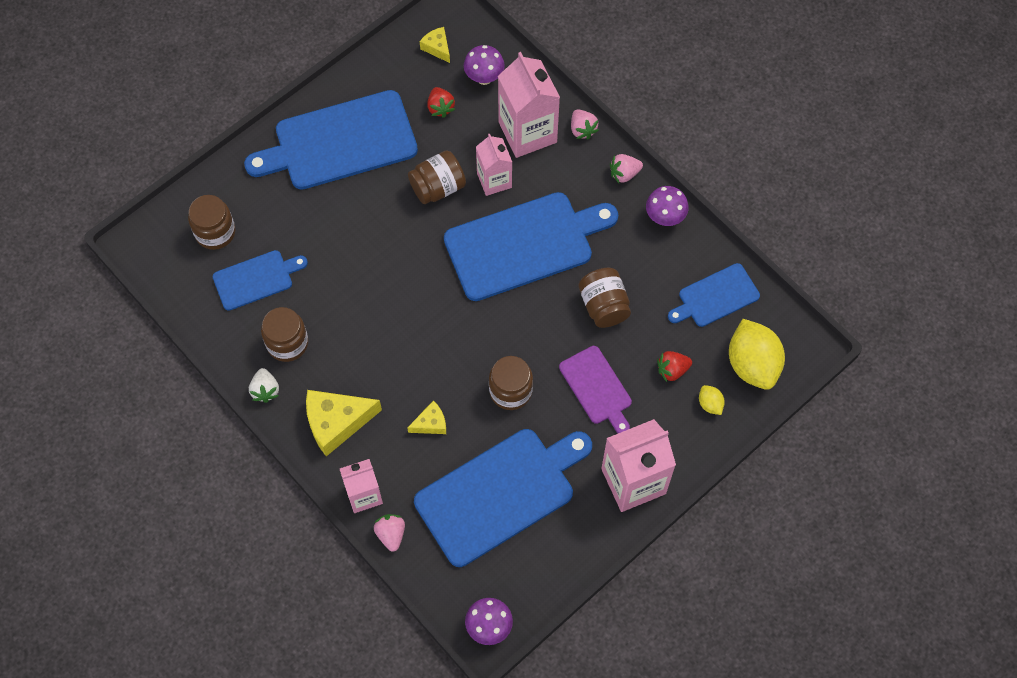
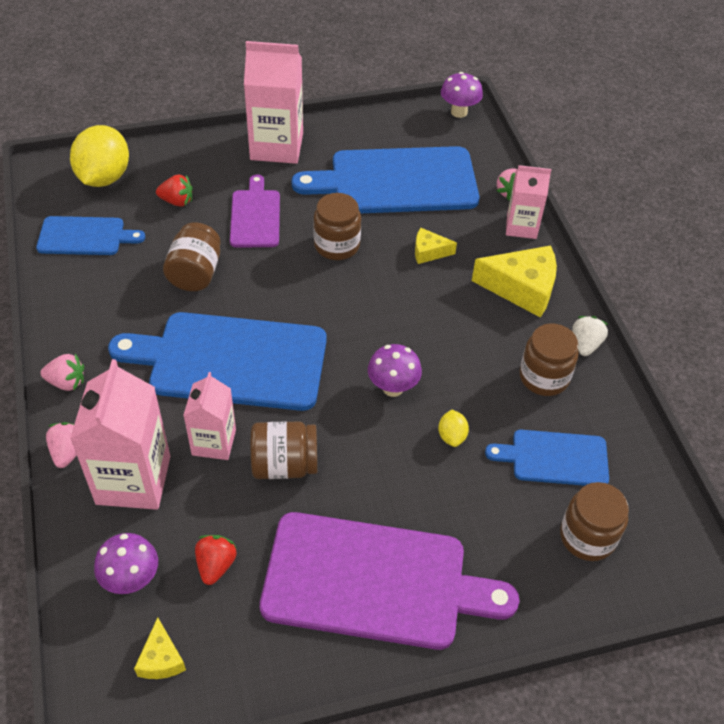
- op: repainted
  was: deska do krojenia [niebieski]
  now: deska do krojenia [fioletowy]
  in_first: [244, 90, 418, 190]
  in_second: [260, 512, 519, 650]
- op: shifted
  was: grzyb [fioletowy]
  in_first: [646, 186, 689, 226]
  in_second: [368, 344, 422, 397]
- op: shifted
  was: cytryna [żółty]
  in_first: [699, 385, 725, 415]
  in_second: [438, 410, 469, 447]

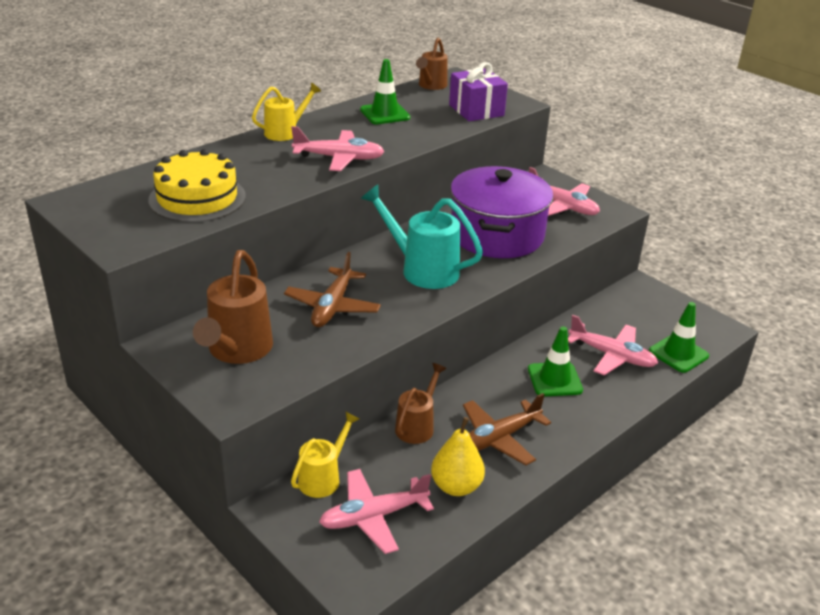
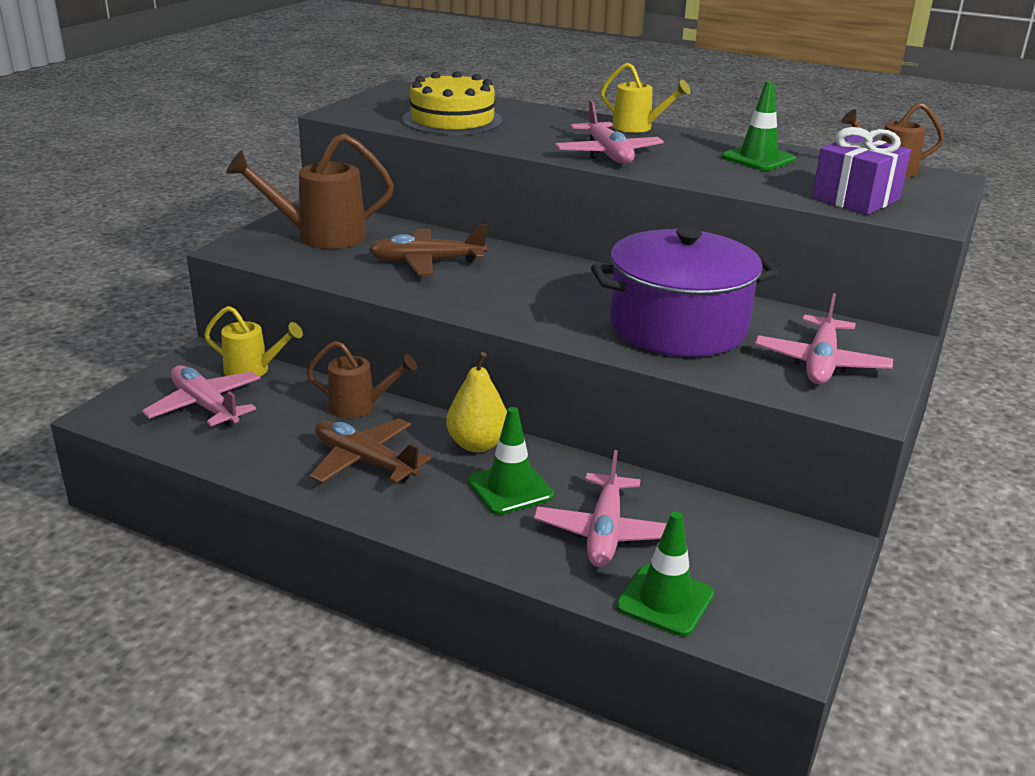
- op: shifted
  was: gruszka [żółty]
  in_first: [431, 417, 485, 496]
  in_second: [446, 352, 507, 452]
- op: gone
  was: konewka [turkusowy]
  in_first: [361, 184, 483, 289]

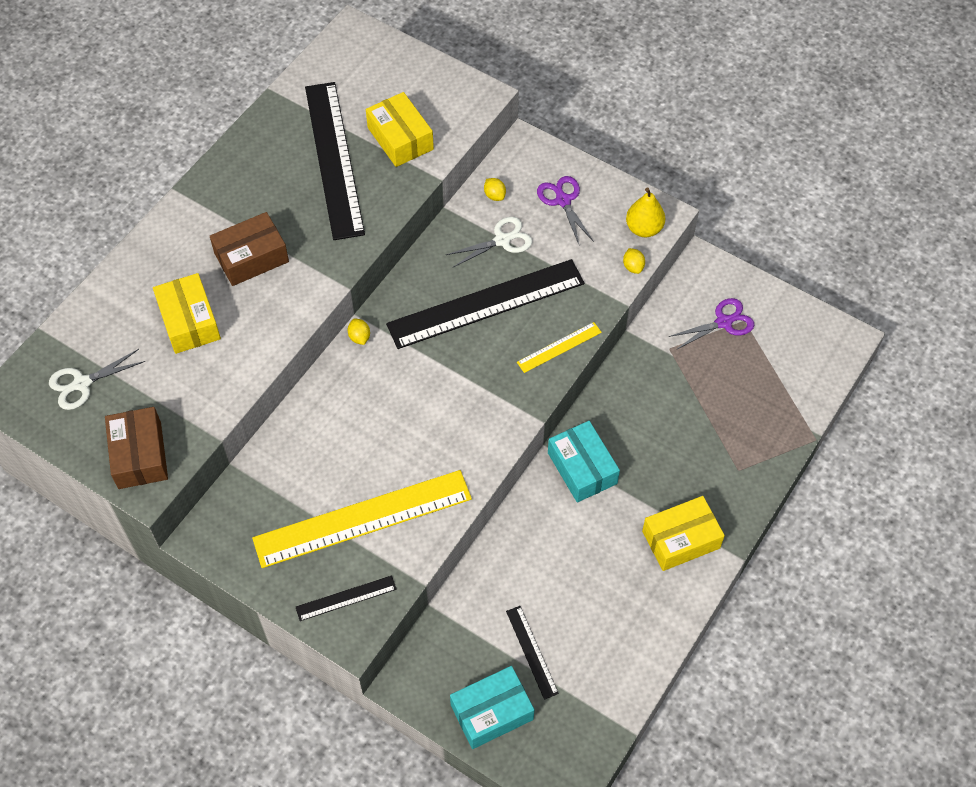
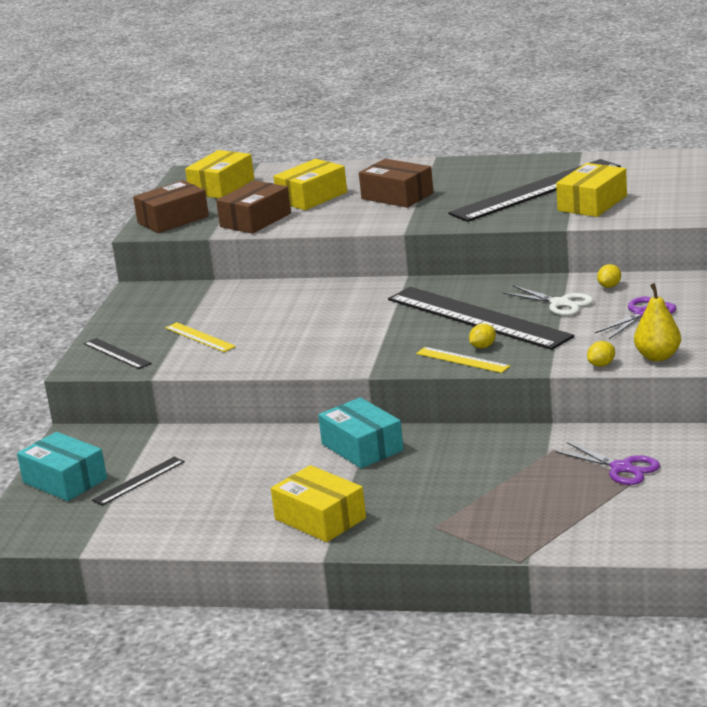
- op: scaled
  was: linijka [żółty]
  in_first: [252, 470, 472, 568]
  in_second: [165, 322, 236, 352]
  ratio: 0.45
- op: swapped
  was: nożyczki [biały]
  now: pudełko [żółty]
  in_first: [49, 349, 146, 410]
  in_second: [185, 150, 254, 198]
- op: new
  now: pudełko [brązowy]
  in_second: [216, 181, 291, 234]
- op: rotated
  was: pudełko [turkusowy]
  in_first: [548, 421, 620, 502]
  in_second: [318, 397, 404, 469]
  clockwise: -75
- op: shifted
  was: cytryna [żółty]
  in_first: [348, 318, 370, 345]
  in_second: [469, 323, 496, 348]

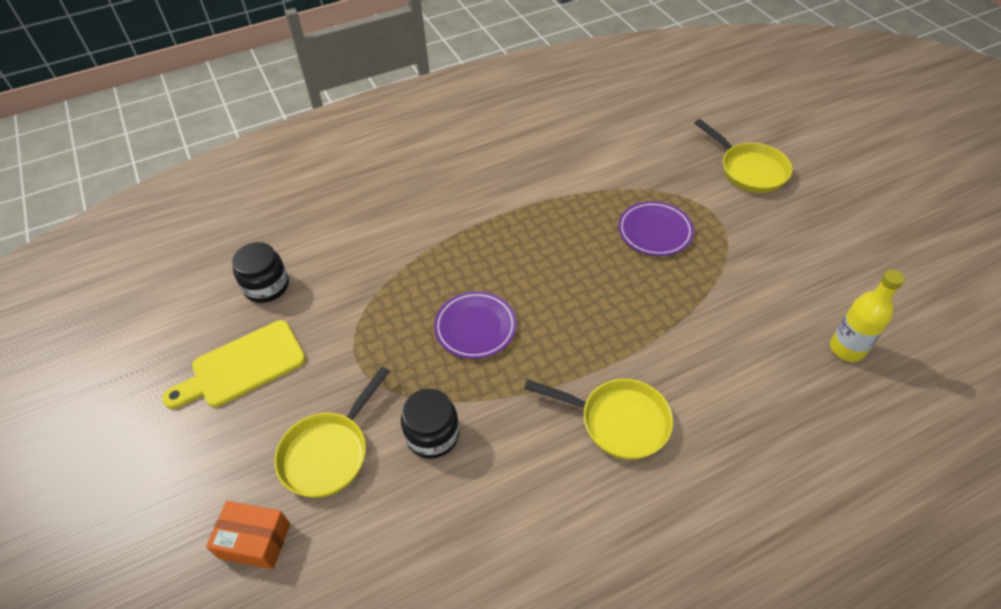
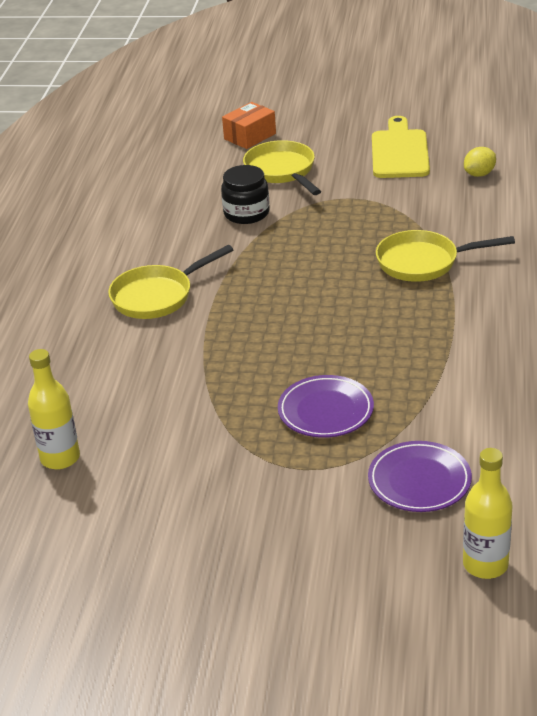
- op: shifted
  was: talerz [fioletowy]
  in_first: [434, 291, 516, 359]
  in_second: [368, 441, 472, 512]
- op: shifted
  was: patelnia [żółty]
  in_first: [695, 119, 793, 193]
  in_second: [376, 230, 515, 282]
- op: new
  now: butelka [żółty]
  in_second: [463, 448, 513, 579]
- op: swapped
  was: słoik [czarny]
  now: cytryna [żółty]
  in_first: [232, 242, 289, 303]
  in_second: [464, 147, 496, 177]

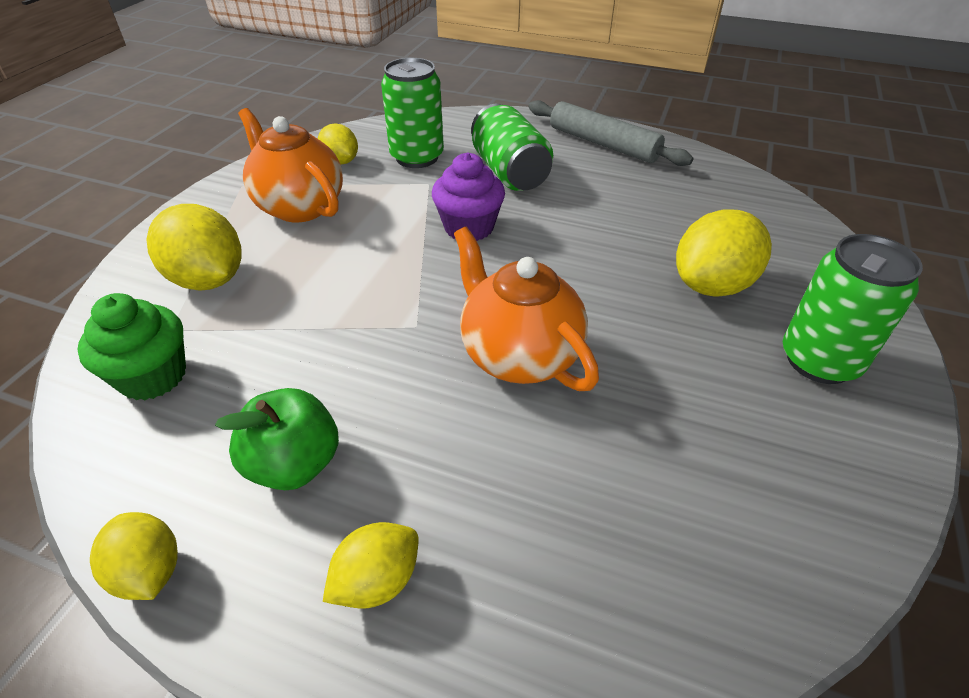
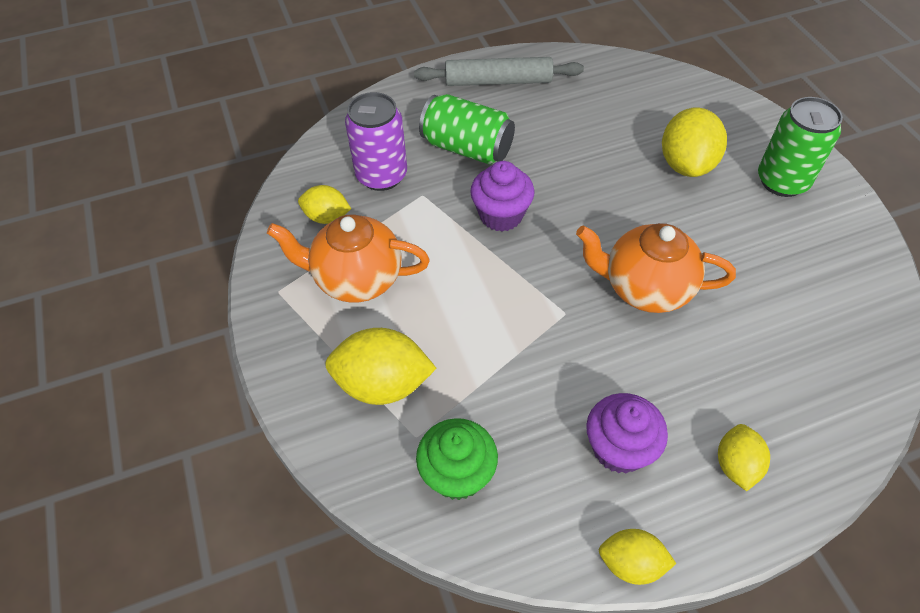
- op: repainted
  was: puszka [zielony]
  now: puszka [fioletowy]
  in_first: [381, 58, 444, 168]
  in_second: [345, 92, 407, 191]
- op: swapped
  was: jabłko [zielony]
  now: muffinka [fioletowy]
  in_first: [215, 388, 339, 490]
  in_second: [586, 393, 668, 474]

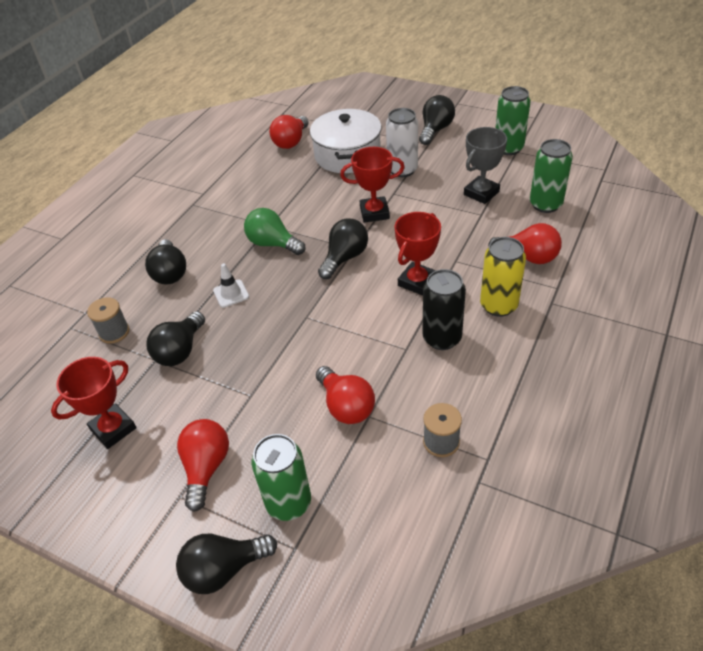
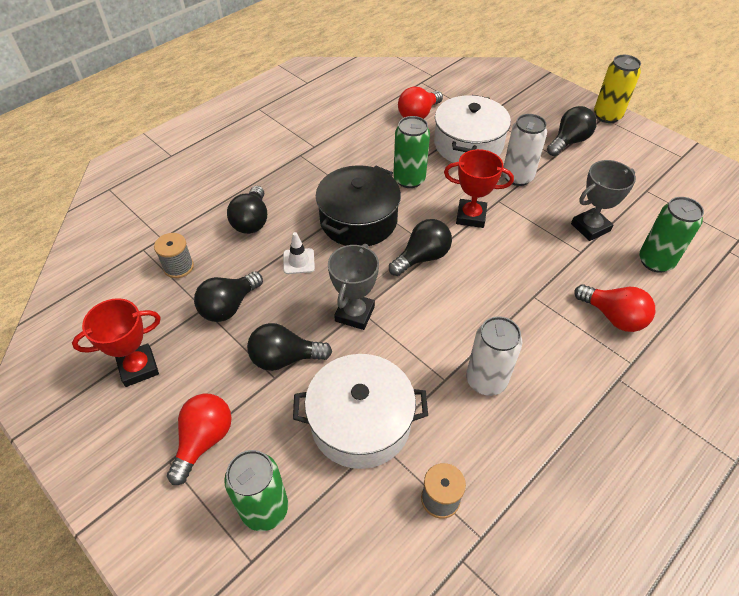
- op: shifted
  was: żarówka [czarny]
  in_first: [176, 534, 277, 594]
  in_second: [247, 323, 332, 371]
- op: swapped
  was: żarówka [czerwony]
  now: garnek [biały]
  in_first: [316, 366, 375, 424]
  in_second: [293, 354, 428, 469]
- op: swapped
  was: żarówka [zielony]
  now: garnek [czarny]
  in_first: [244, 208, 306, 255]
  in_second: [316, 165, 401, 246]
- op: new
  now: puchar [szary]
  in_second: [328, 244, 379, 330]
- op: shifted
  was: puszka [zielony]
  in_first: [496, 86, 531, 155]
  in_second: [393, 116, 430, 188]
- op: repainted
  was: puszka [czarny]
  now: puszka [biały]
  in_first: [422, 269, 466, 350]
  in_second: [466, 316, 522, 396]
- op: shifted
  was: puszka [żółty]
  in_first: [480, 237, 526, 317]
  in_second: [594, 55, 641, 123]
- op: gone
  was: puchar [czerwony]
  in_first: [395, 212, 441, 296]

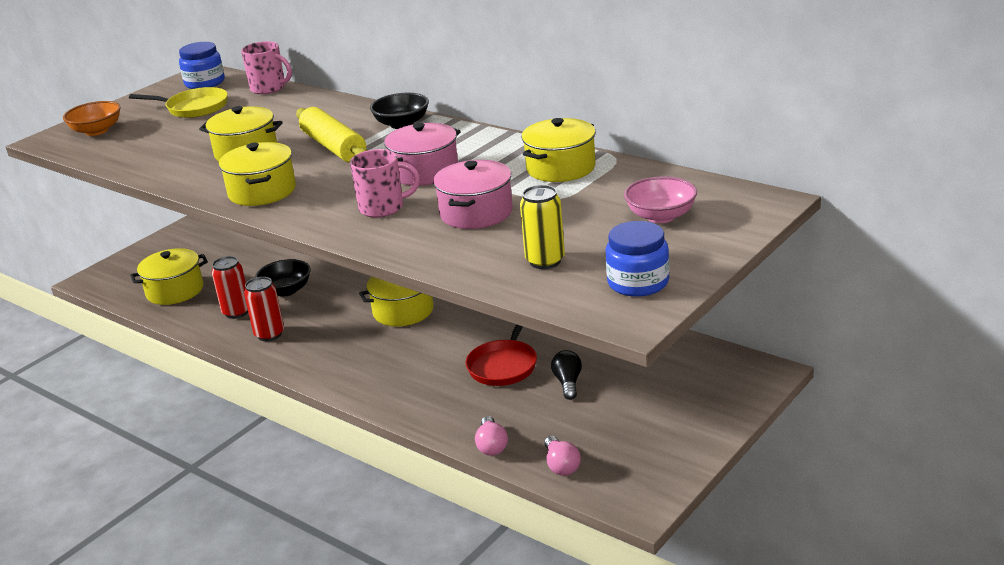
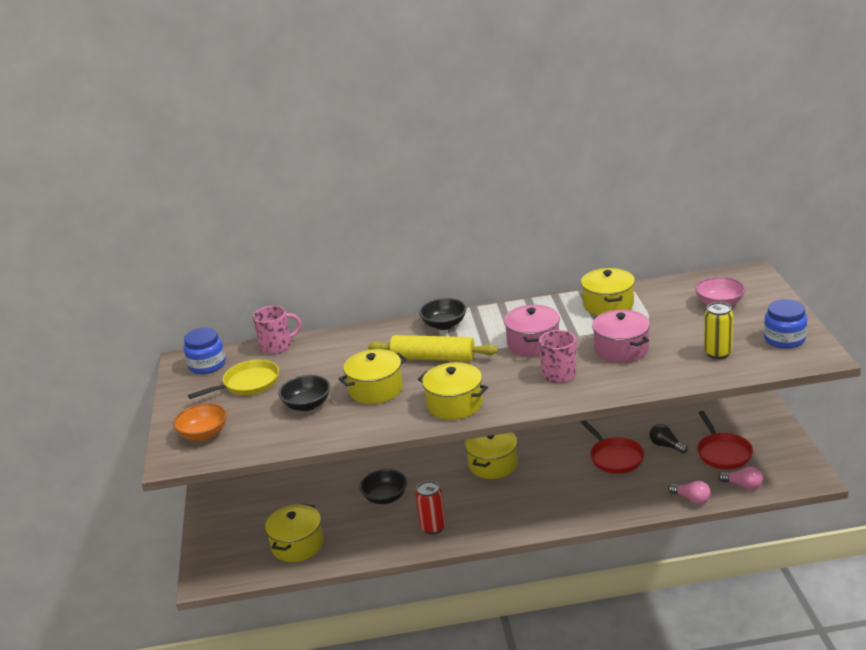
- op: new
  now: miska [czarny]
  in_second: [278, 375, 330, 411]
- op: new
  now: patelnia [czerwony]
  in_second: [697, 411, 753, 469]
- op: gone
  was: puszka [czerwony]
  in_first: [211, 256, 248, 319]

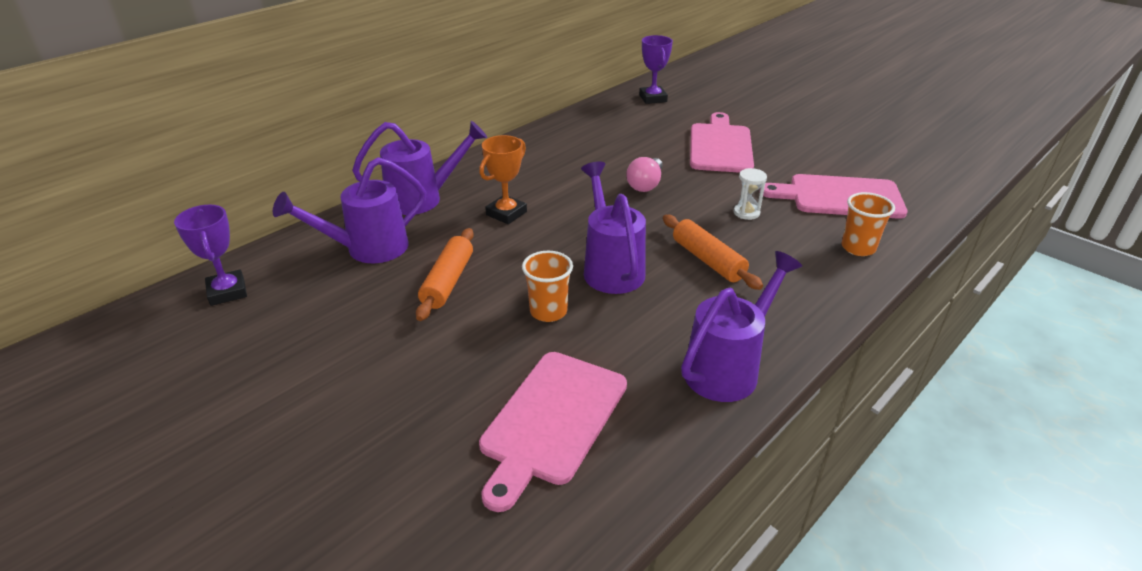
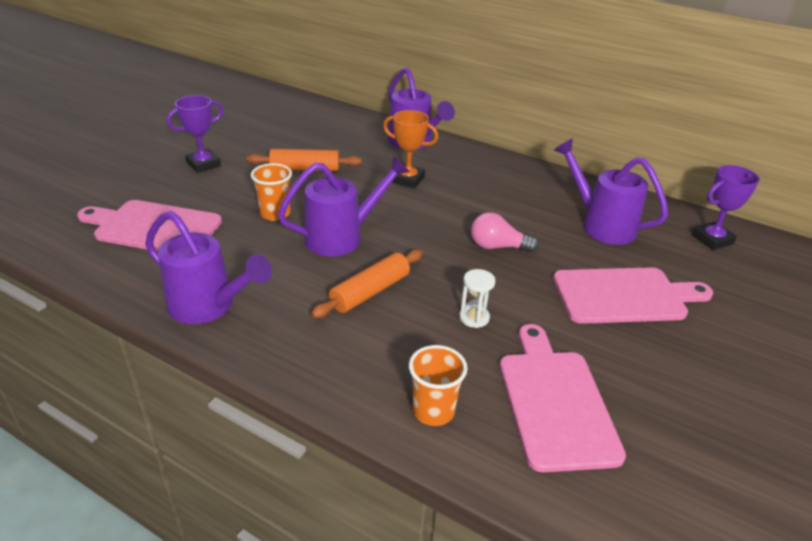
- op: shifted
  was: puchar [fioletowy]
  in_first: [174, 205, 247, 306]
  in_second: [167, 95, 223, 173]
- op: shifted
  was: konewka [fioletowy]
  in_first: [273, 157, 426, 263]
  in_second: [554, 138, 668, 245]

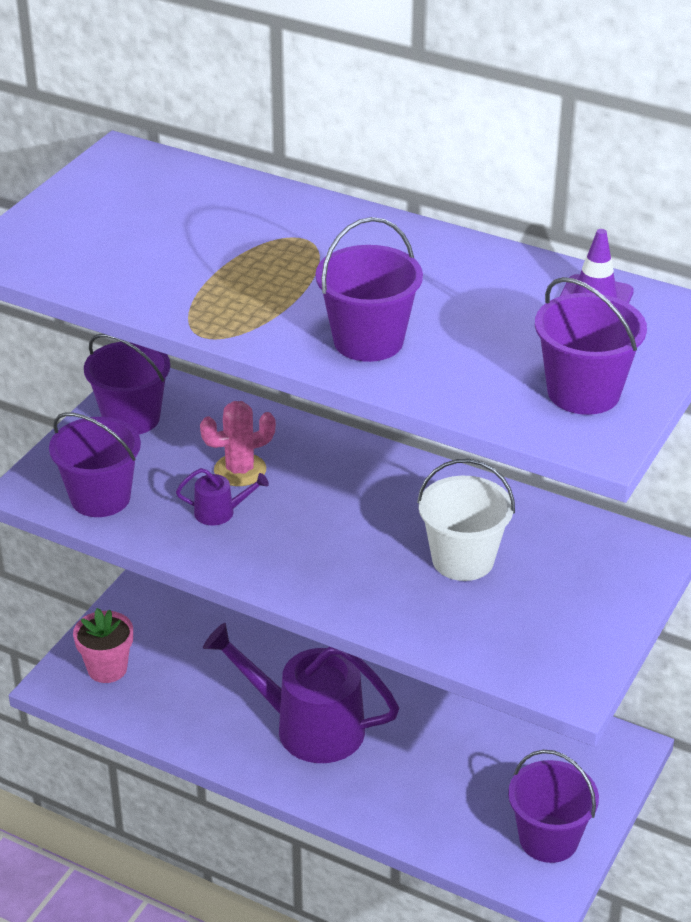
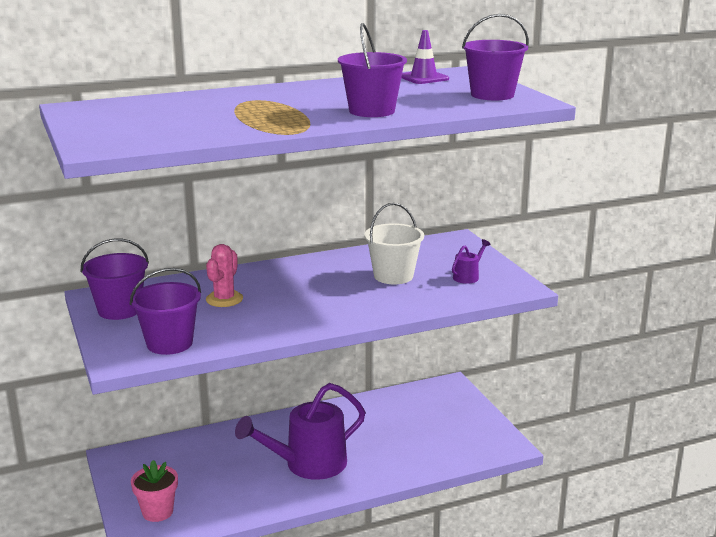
- op: shifted
  was: konewka [fioletowy]
  in_first: [176, 468, 269, 526]
  in_second: [452, 239, 491, 284]
- op: gone
  was: wiadro [fioletowy]
  in_first: [508, 750, 599, 863]

